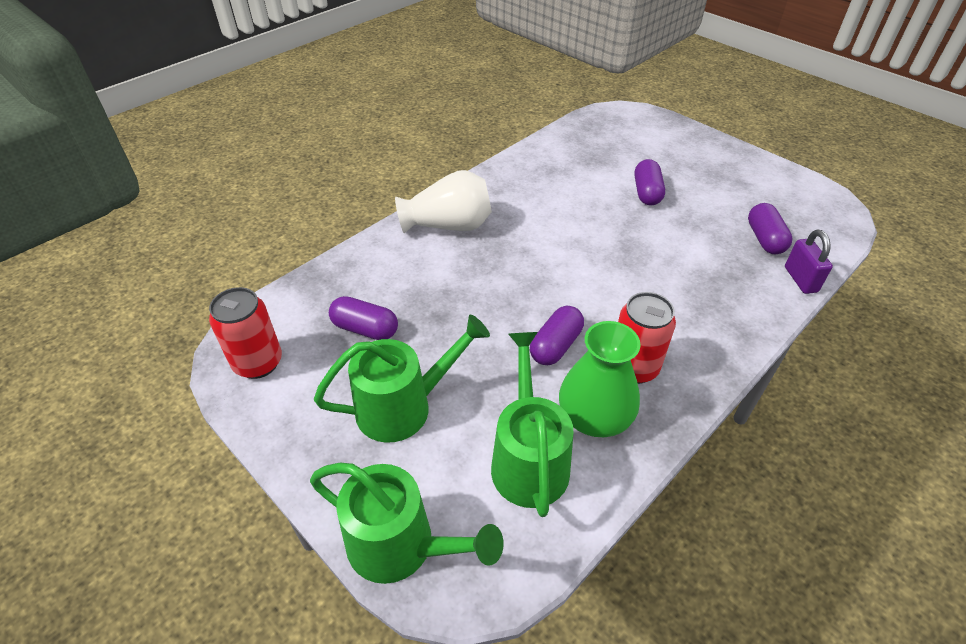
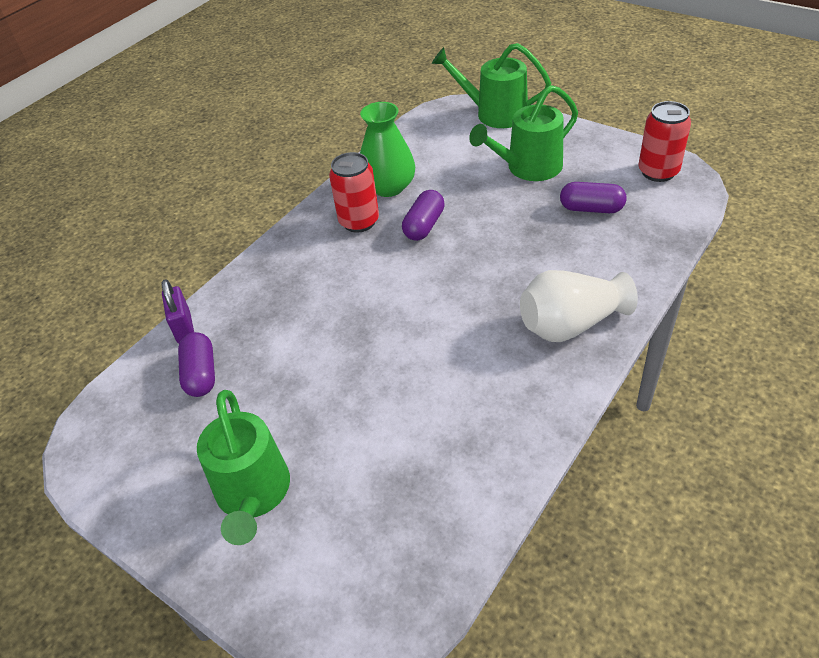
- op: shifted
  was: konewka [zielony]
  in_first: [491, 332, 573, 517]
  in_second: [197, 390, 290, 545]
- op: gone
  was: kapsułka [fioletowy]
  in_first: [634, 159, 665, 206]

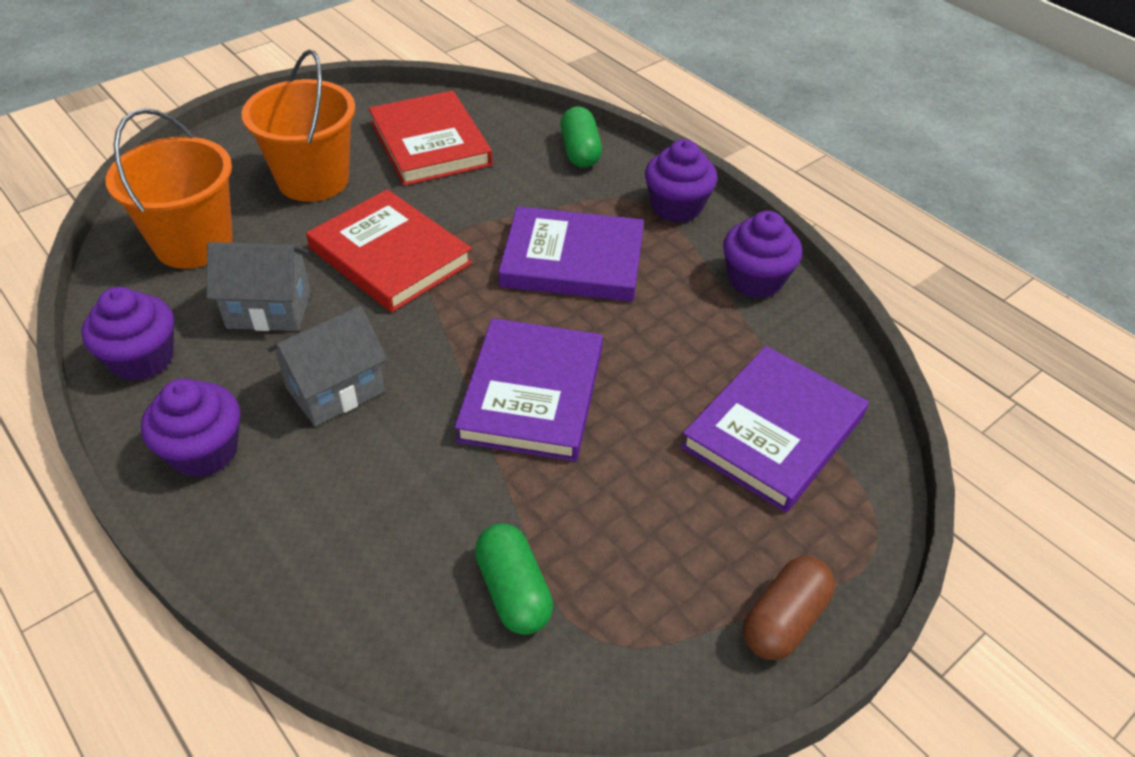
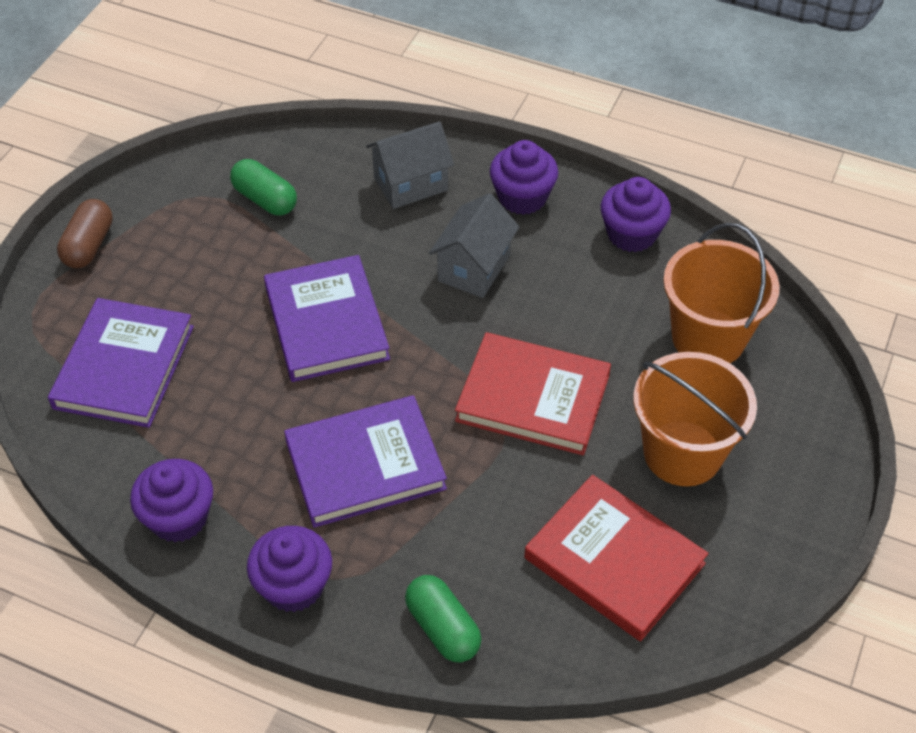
- op: shifted
  was: domek [szary]
  in_first: [207, 242, 311, 331]
  in_second: [366, 121, 454, 209]

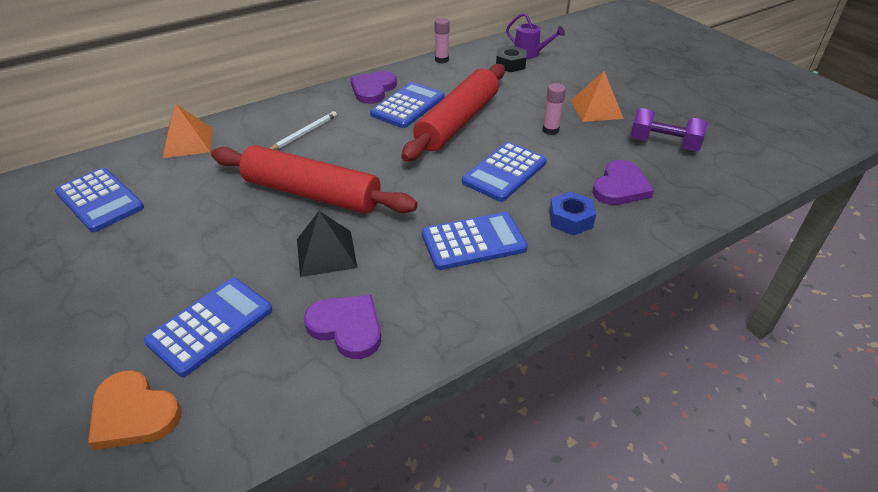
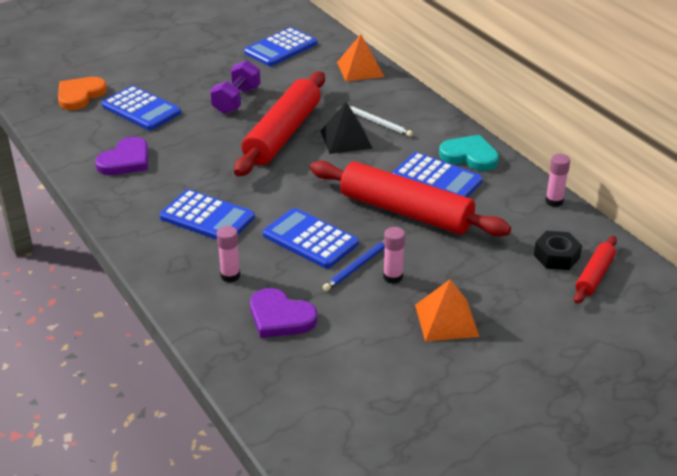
- op: rotated
  was: kalkulator [niebieski]
  in_first: [422, 212, 528, 270]
  in_second: [159, 189, 255, 240]
  clockwise: -45
- op: shifted
  was: hantel [fioletowy]
  in_first: [630, 108, 708, 151]
  in_second: [210, 60, 261, 114]
- op: swapped
  was: nakrętka [niebieski]
  now: klej w sztyfcie [różowy]
  in_first: [549, 192, 596, 235]
  in_second: [217, 226, 240, 282]
- op: shifted
  was: piramida [czarny]
  in_first: [297, 211, 357, 277]
  in_second: [320, 102, 373, 154]
- op: new
  now: ołówek [niebieski]
  in_second: [323, 241, 385, 291]
- op: repainted
  was: serce [fioletowy]
  now: serce [turkusowy]
  in_first: [350, 71, 397, 104]
  in_second: [439, 135, 499, 171]
- op: swapped
  was: konewka [fioletowy]
  now: wałek do ciasta [czerwony]
  in_first: [506, 13, 565, 59]
  in_second: [574, 236, 617, 304]

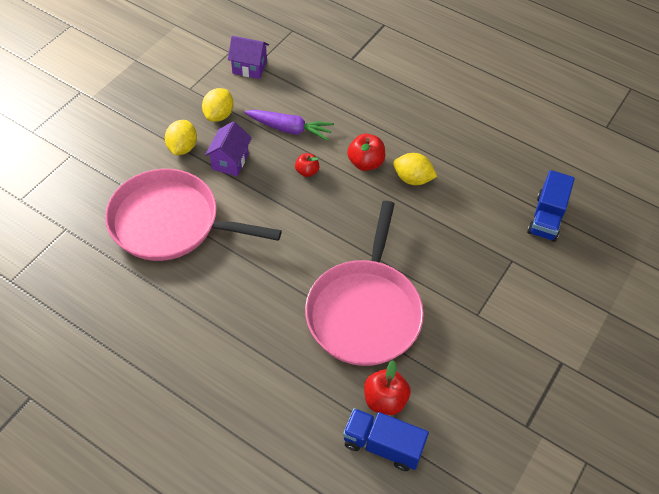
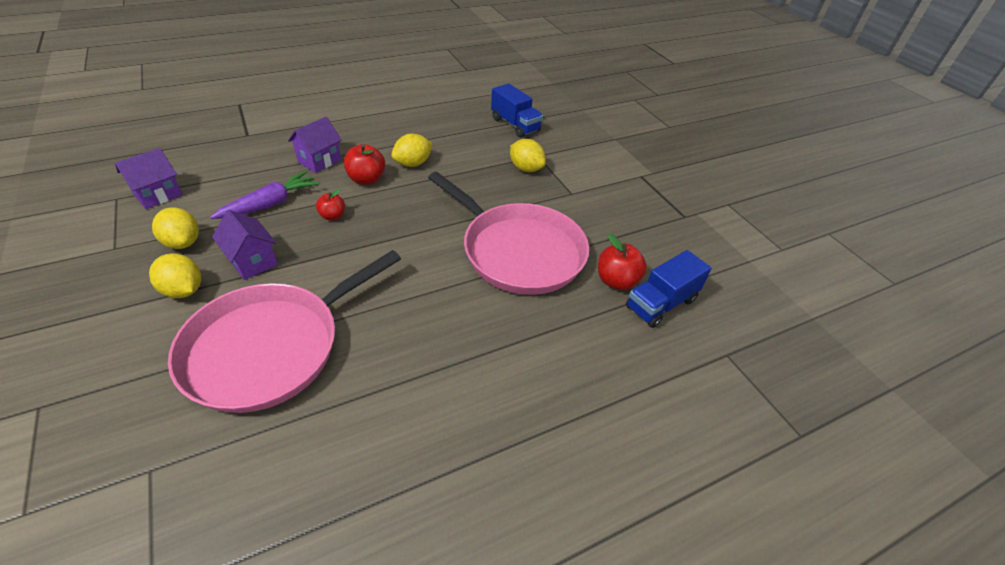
- op: new
  now: domek [fioletowy]
  in_second: [288, 117, 342, 173]
- op: new
  now: cytryna [żółty]
  in_second: [510, 139, 546, 172]

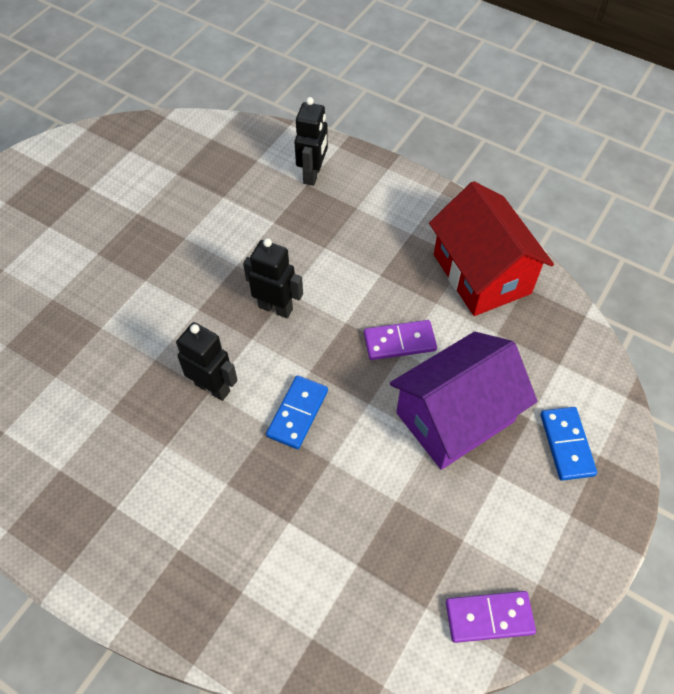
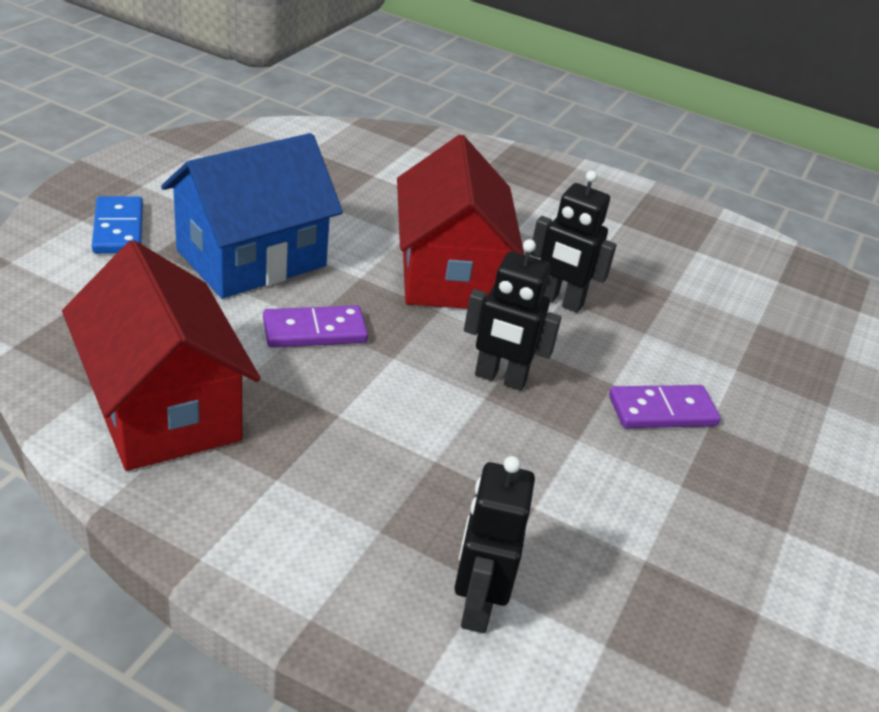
- op: repainted
  was: domek [fioletowy]
  now: domek [niebieski]
  in_first: [390, 332, 538, 470]
  in_second: [161, 133, 343, 299]
- op: swapped
  was: kostka domina [niebieski]
  now: domek [czerwony]
  in_first: [266, 376, 328, 449]
  in_second: [397, 135, 524, 309]
- op: shifted
  was: kostka domina [fioletowy]
  in_first: [446, 591, 536, 643]
  in_second: [609, 385, 721, 428]

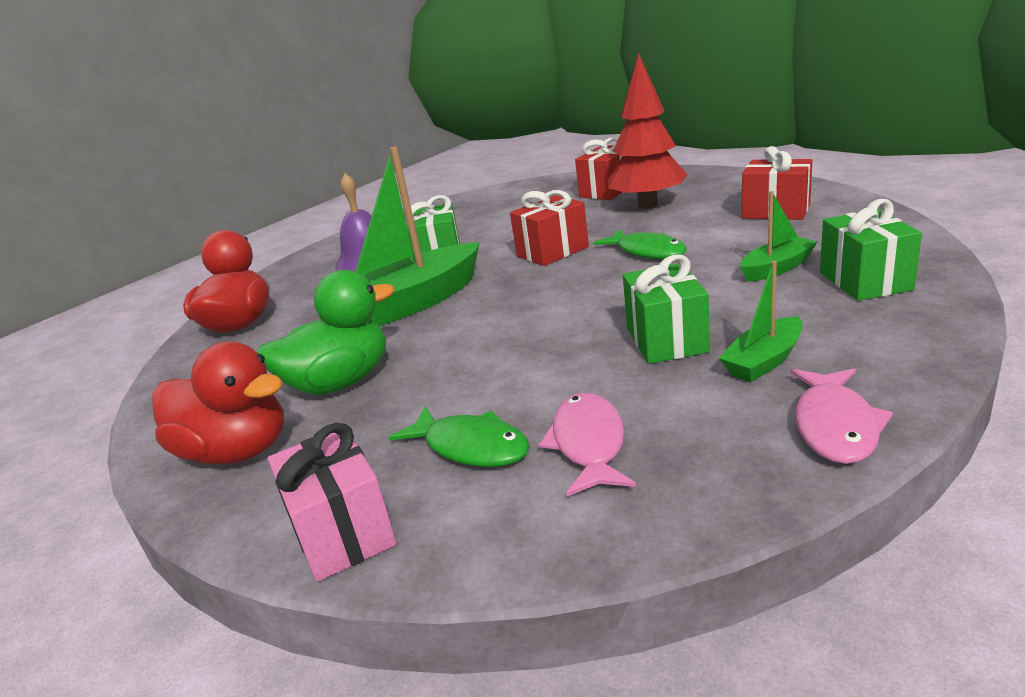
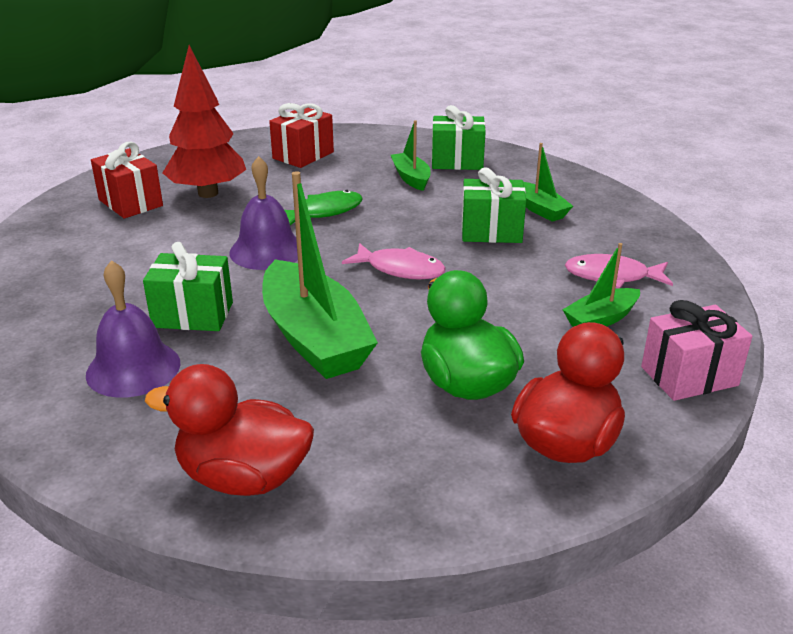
- op: swapped
  was: prezent [czerwony]
  now: dzwonek [fioletowy]
  in_first: [510, 190, 589, 266]
  in_second: [229, 156, 298, 270]
- op: shifted
  was: ryba [różowy]
  in_first: [791, 369, 893, 464]
  in_second: [342, 243, 446, 279]
- op: swapped
  was: ryba [zielony]
  now: łódka [zielony]
  in_first: [388, 406, 530, 467]
  in_second: [562, 243, 640, 327]

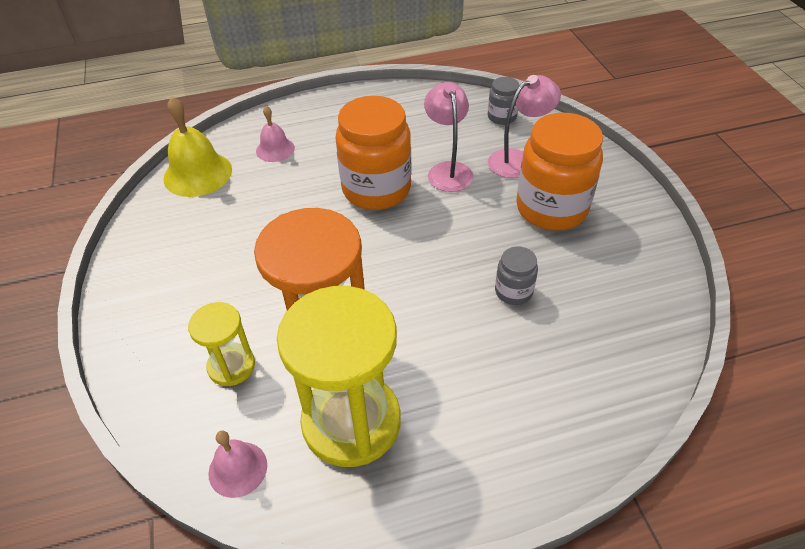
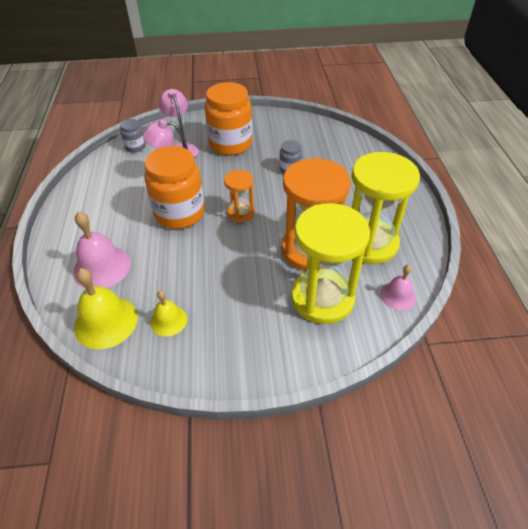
- op: scaled
  was: dzwonek [różowy]
  in_first: [256, 106, 295, 162]
  in_second: [73, 211, 131, 288]
  ratio: 1.69
- op: new
  now: dzwonek [żółty]
  in_second: [150, 290, 187, 337]
- op: new
  now: klepsydra [pomarańczowy]
  in_second: [224, 170, 255, 222]
- op: scaled
  was: klepsydra [żółty]
  in_first: [188, 302, 255, 386]
  in_second: [291, 203, 370, 324]
  ratio: 1.95

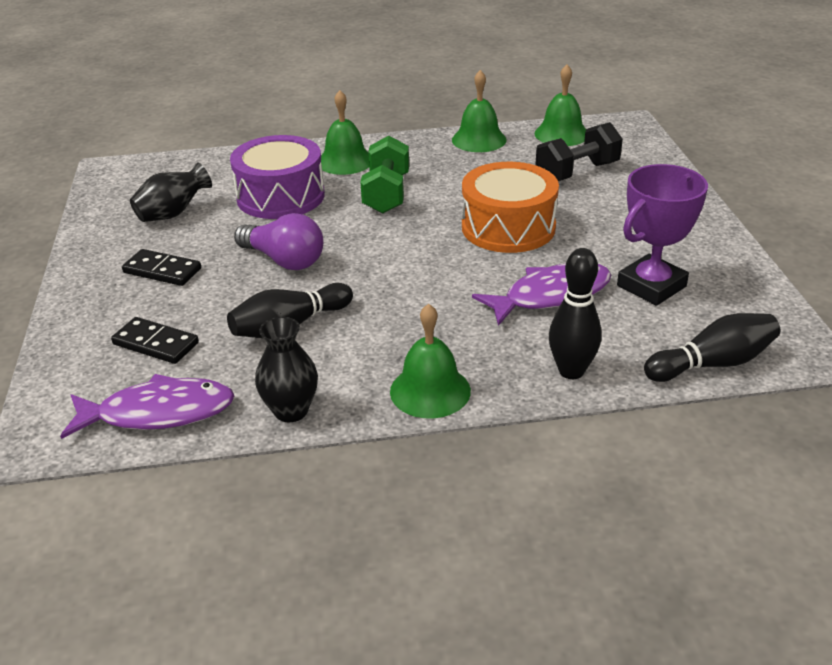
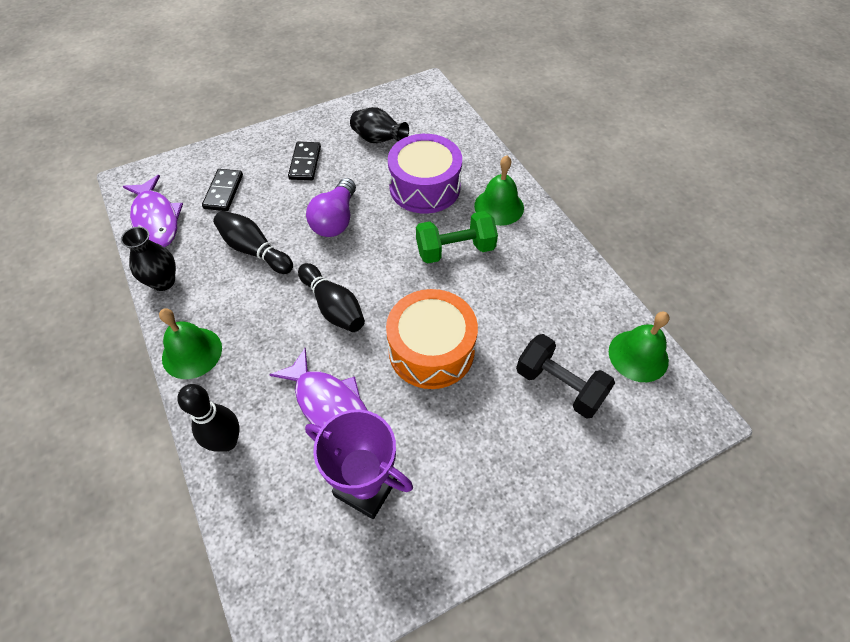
- op: shifted
  was: kręgiel [czarny]
  in_first: [644, 313, 780, 382]
  in_second: [298, 263, 365, 332]
- op: gone
  was: dzwonek [zielony]
  in_first: [452, 70, 506, 152]

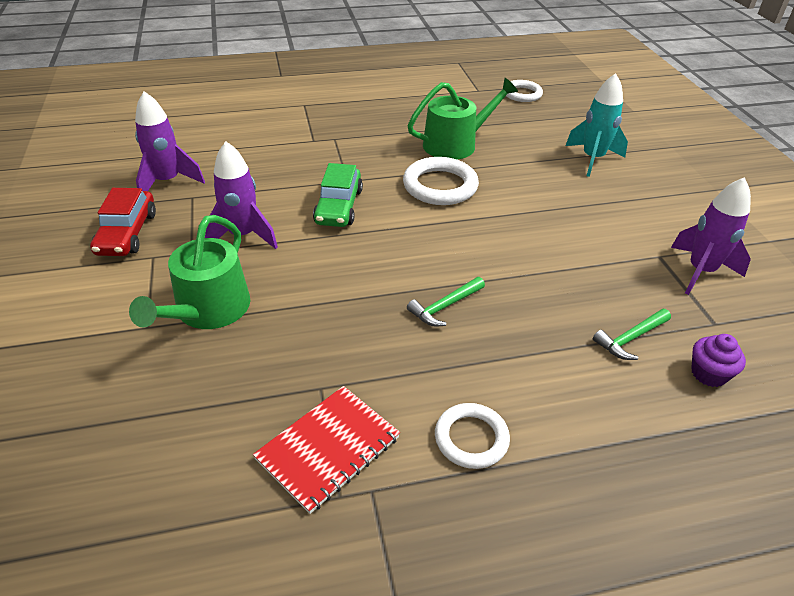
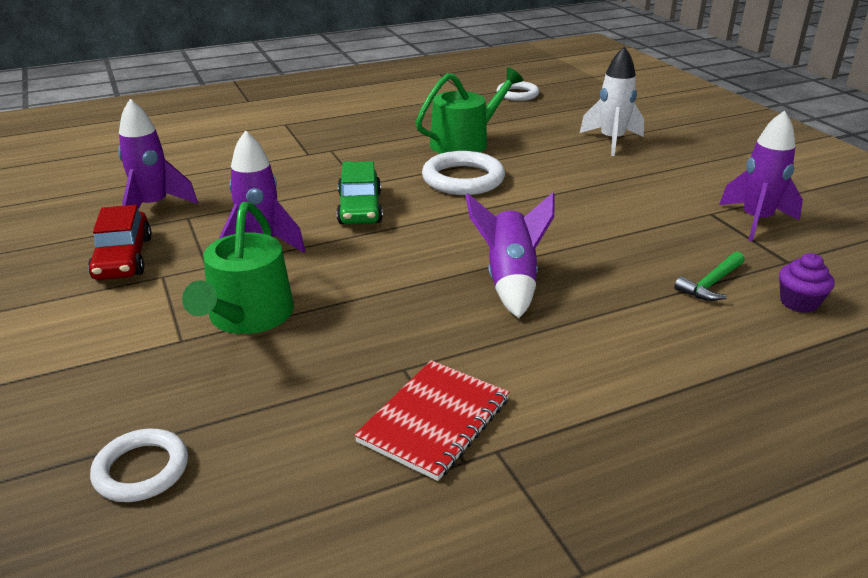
- op: shifted
  was: pierścień [biały]
  in_first: [435, 403, 510, 469]
  in_second: [90, 428, 188, 502]
- op: swapped
  was: młotek [zielony]
  now: rakieta [fioletowy]
  in_first: [407, 277, 485, 327]
  in_second: [465, 193, 555, 318]
- op: repainted
  was: rakieta [turkusowy]
  now: rakieta [biały]
  in_first: [565, 73, 628, 177]
  in_second: [580, 46, 644, 156]

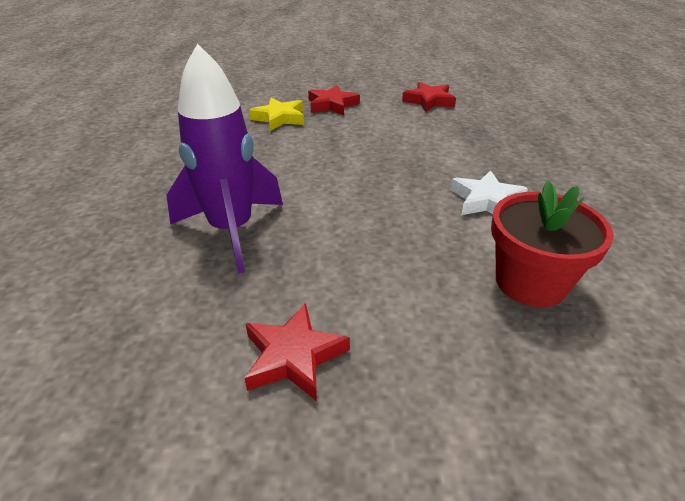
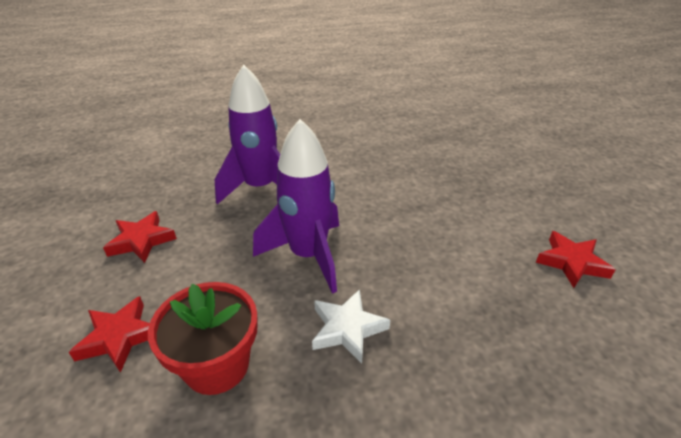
- op: shifted
  was: gwiazda [czerwony]
  in_first: [308, 85, 360, 116]
  in_second: [69, 296, 150, 373]
- op: new
  now: rakieta [fioletowy]
  in_second: [253, 119, 339, 294]
- op: gone
  was: gwiazda [żółty]
  in_first: [249, 98, 304, 131]

